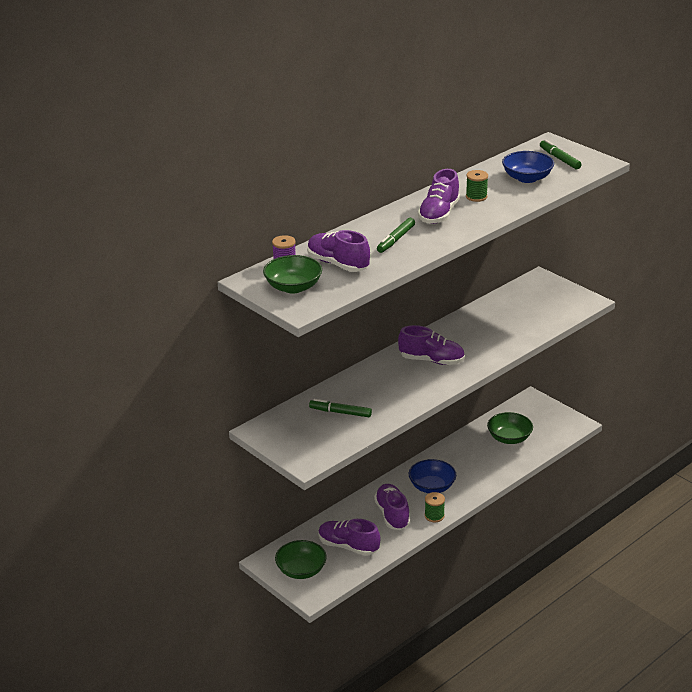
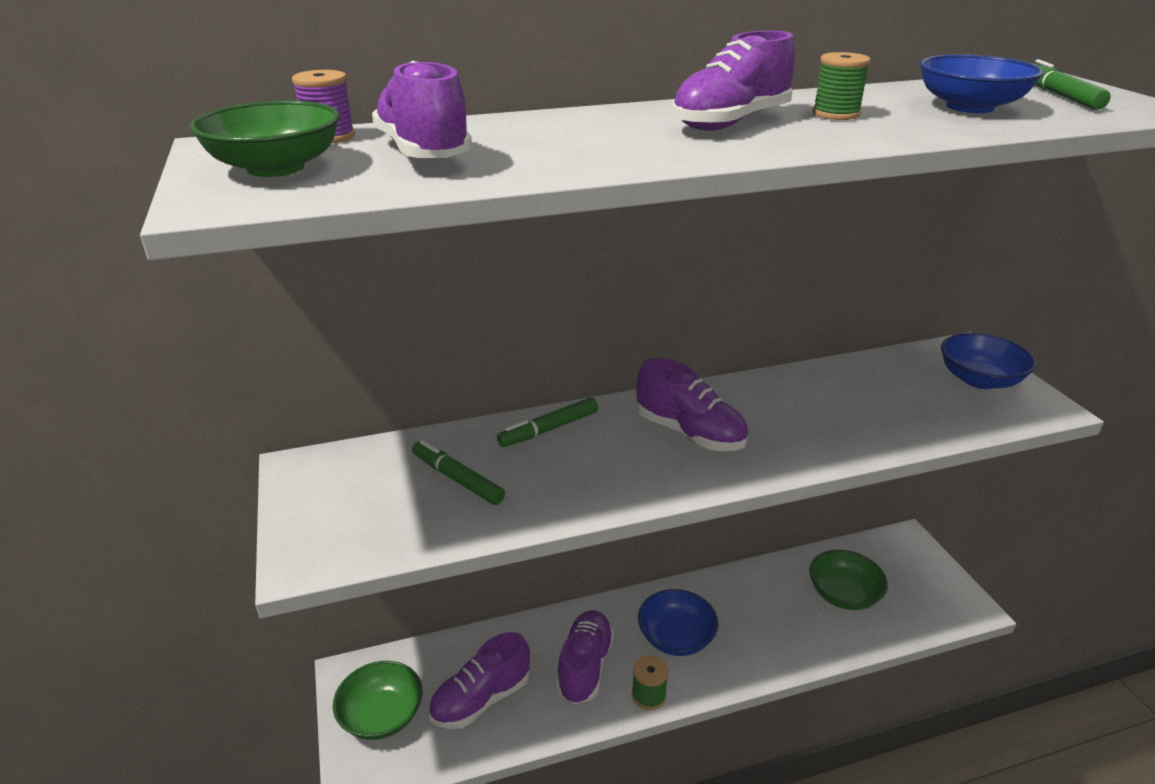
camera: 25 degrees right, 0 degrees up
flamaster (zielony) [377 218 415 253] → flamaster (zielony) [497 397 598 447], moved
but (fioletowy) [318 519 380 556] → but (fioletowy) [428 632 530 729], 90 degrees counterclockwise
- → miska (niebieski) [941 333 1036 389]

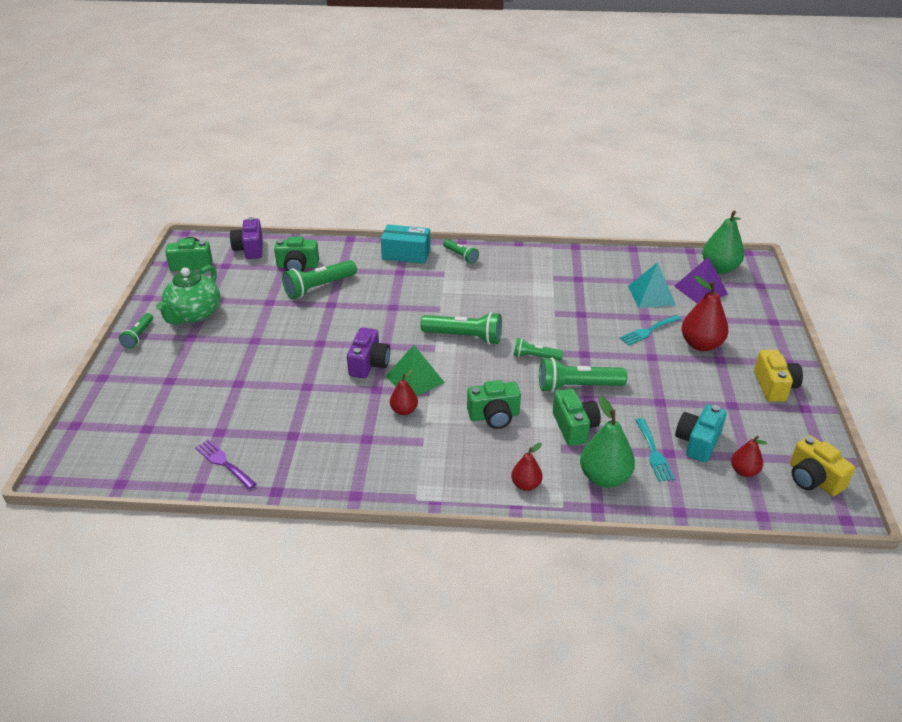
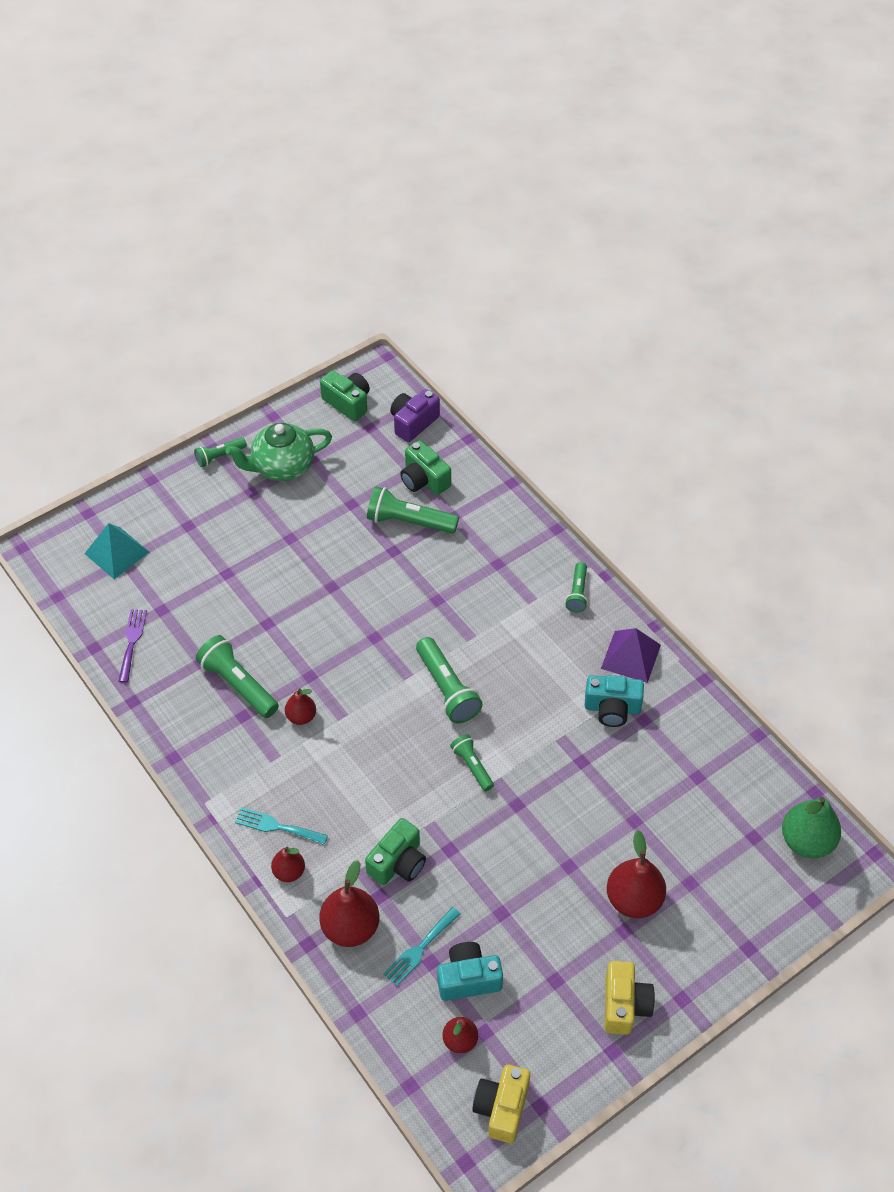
camera: 50 degrees right, 15 degrees up
pudełko (turkusowy) [381 224 431 264] → -
piramida (fioletowy) [674 257 728 304] → piramida (fioletowy) [601 628 661 683], moved
piramida (turkusowy) [628 262 676 308] → piramida (turkusowy) [84 523 149 579], moved
widelec (turkusowy) [619 315 681 346] → widelec (turkusowy) [235 807 328 845], moved
aparat fotograficzny (fioletowy) [347 327 390 378] → -
piramida (zielony) [385 345 445 396] → -
aparat fotograficzny (żółty) [754 350 803 402] → aparat fotograficzny (żółty) [605 961 655 1035], 45 degrees counterclockwise
latarka (zielony) [539 358 627 392] → latarka (zielony) [196 635 279 718], moved
aparat fotograficzny (zielony) [467 380 521 429] → -
gruszka (zielony) [580 396 635 488] → gruszka (czerwony) [319 860 379 947]
- → aparat fotograficzny (turkusowy) [584 675 644 727]

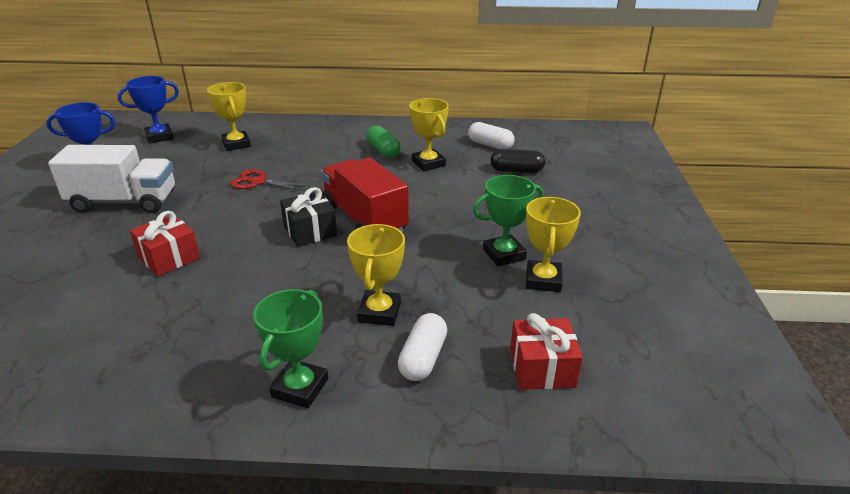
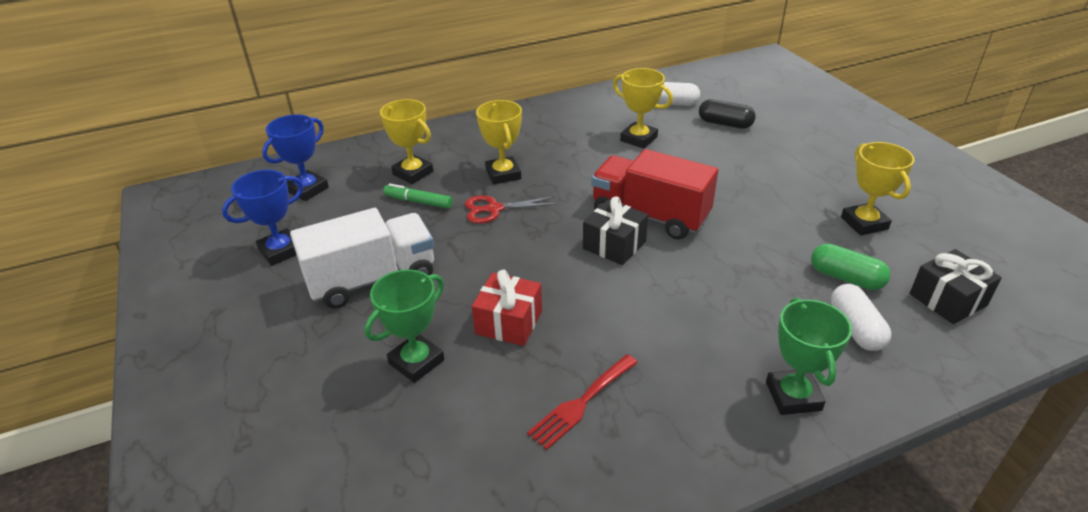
camera: 25 degrees left, 5 degrees up
kapsułka (zielony) [366 125 401 158] → kapsułka (zielony) [811 244 891 290], moved
kapsułka (czarny) [490 149 545 173] → kapsułka (czarny) [699 99 756 129], 45 degrees clockwise
puchar (zielony) [473 175 544 266] → puchar (zielony) [365 269 445 383], moved
puchar (żółty) [347 224 405 326] → puchar (żółty) [476 100 522 185], moved
prezent (czerwony) [510 313 583 390] → prezent (czarny) [910 249 1002 324]
- → flamaster (zielony) [383 183 453 209]
- → widelec (czerwony) [527 354 638 450]

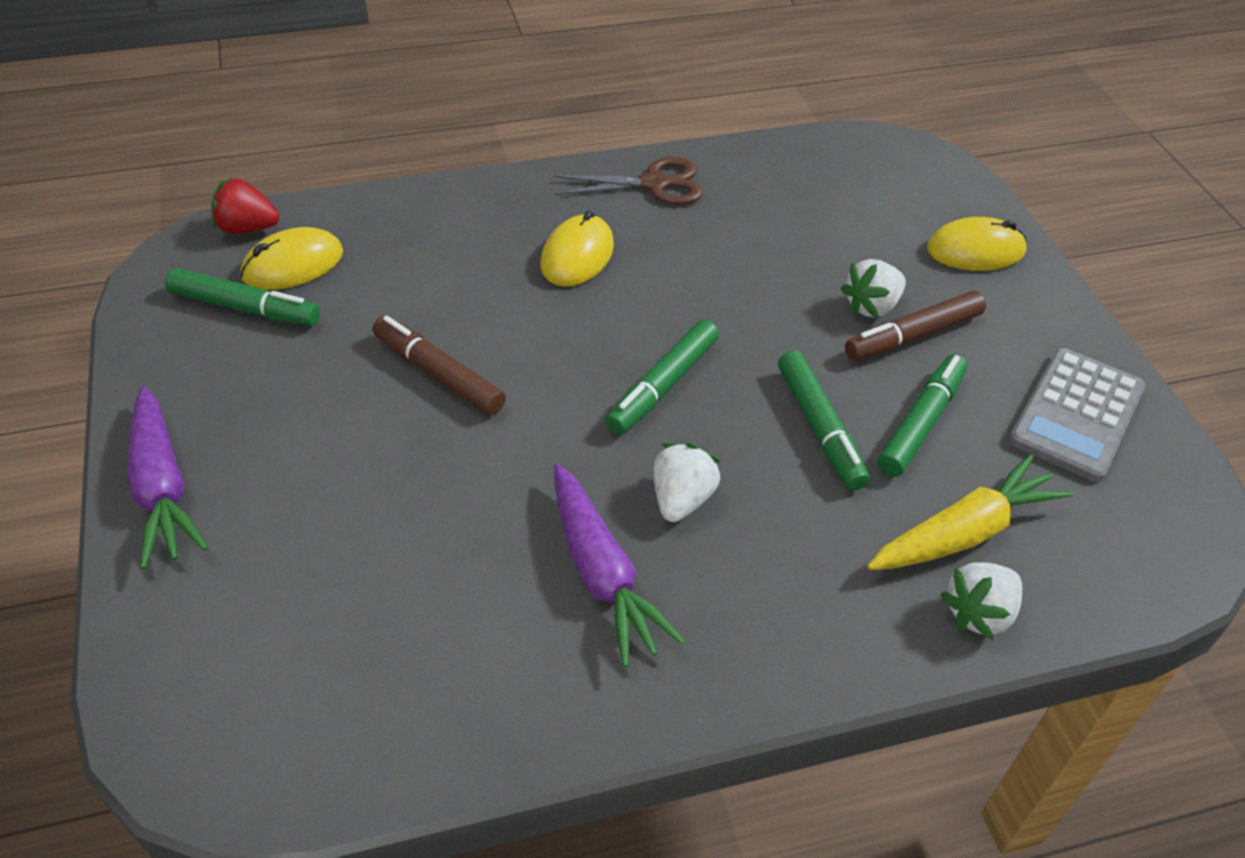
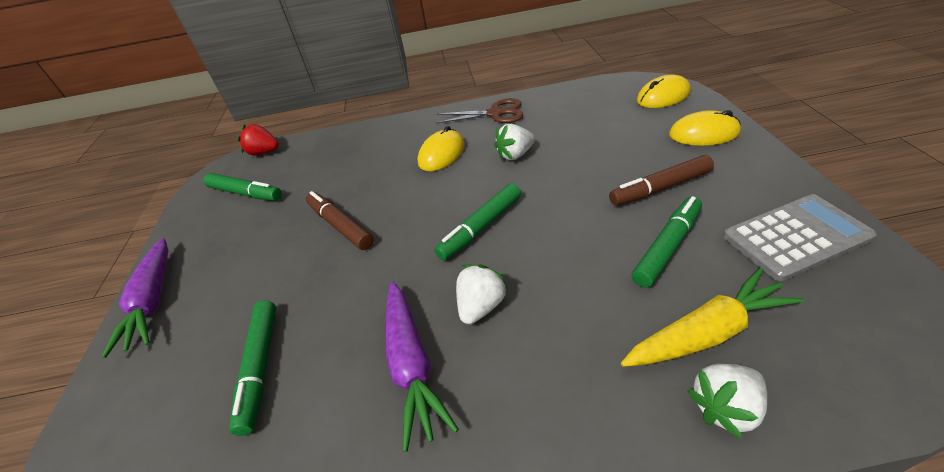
camera: 15 degrees right, 5 degrees down
myszka (żółty) [240 227 343 290] → myszka (żółty) [637 74 691 108], moved
truskawka (biały) [840 259 906 318] → truskawka (biały) [494 124 535 160], moved
kalkulator (szary) [1009 348 1146 482] → kalkulator (szary) [723 194 877 281], 150 degrees counterclockwise
flamaster (zielony) [778 350 870 490] → flamaster (zielony) [229 300 276 436], moved

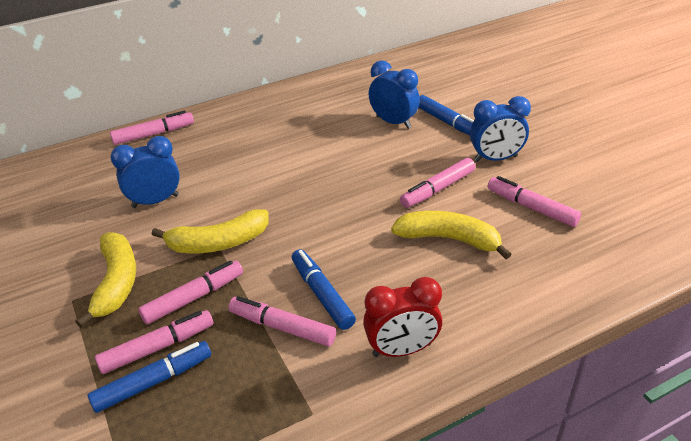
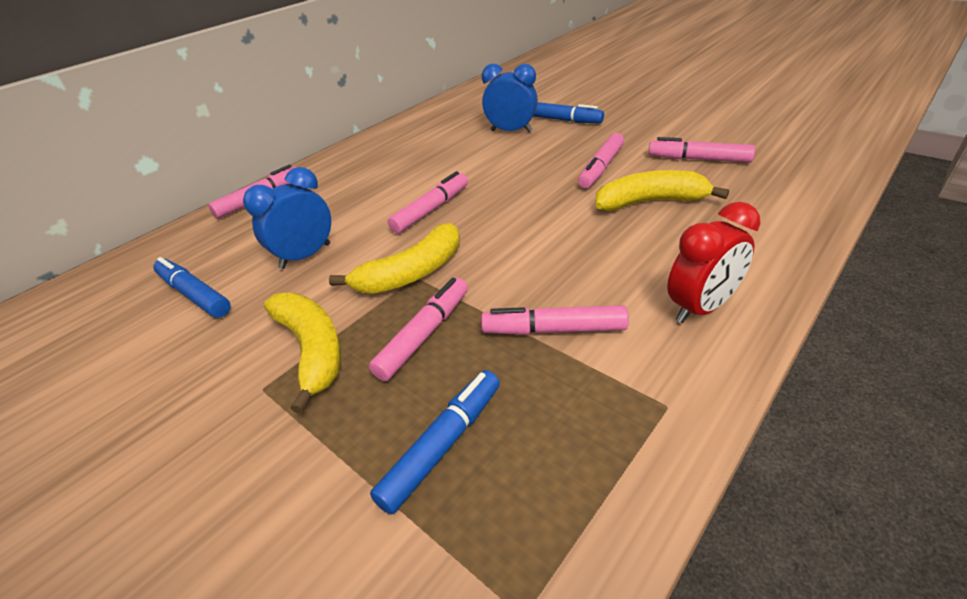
camera: 20 degrees left, 0 degrees up
budzik (niebieski) [470 96 531 162] → -
flamaster (niebieski) [292 249 356 330] → flamaster (niebieski) [153 257 231 318], moved
flamaster (różowy) [95 310 213 374] → flamaster (różowy) [388 171 468 234], moved

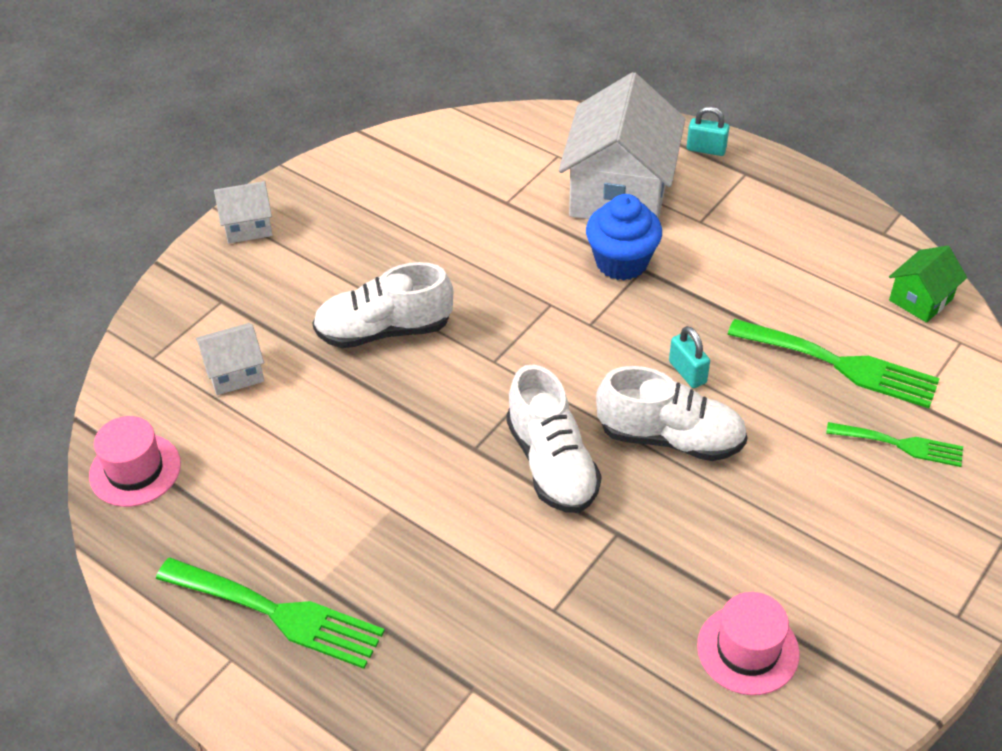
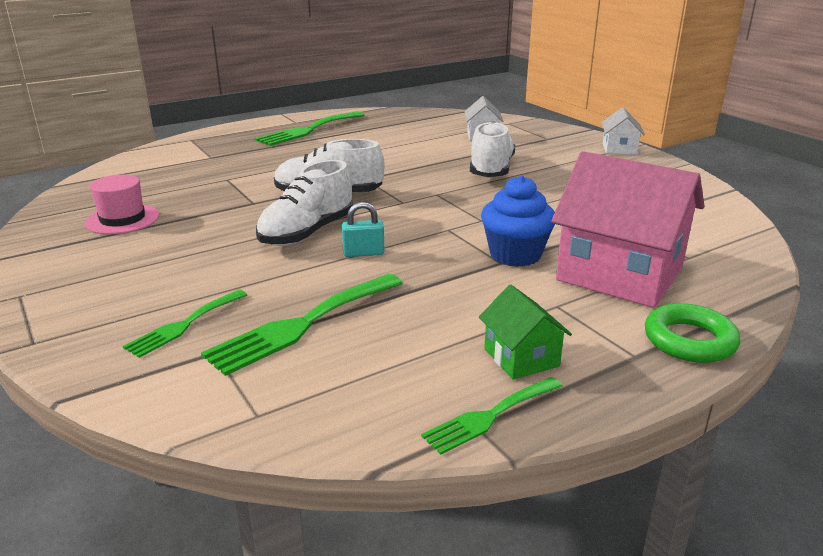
camera: 110 degrees right, 20 degrees down
domek (biały) [559 72 685 219] → domek (różowy) [552 151 704 308]
kłódka (turkusowy) [687 107 729 156] → pierścień (zielony) [645 303 740 363]
domek (zielony) [889 246 967 323] → domek (zielony) [479 284 572 379], moved
kapelusz (różowy) [89 416 181 507] → -
- → widelec (zielony) [421 377 563 455]

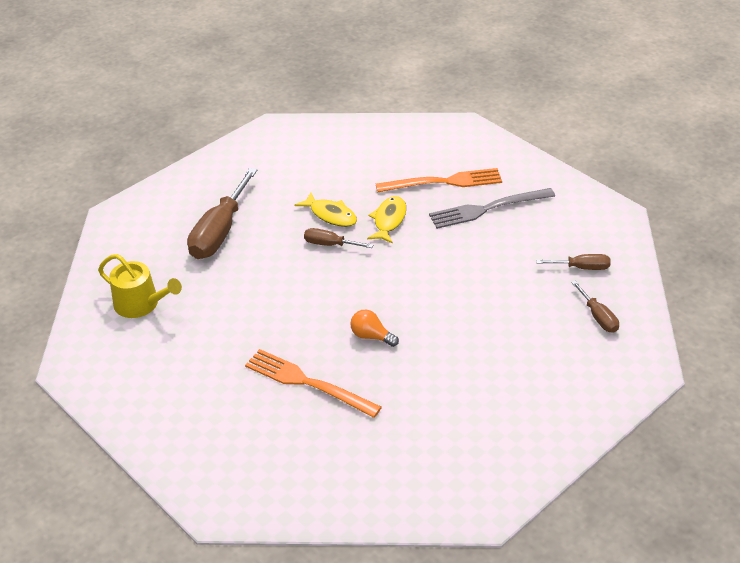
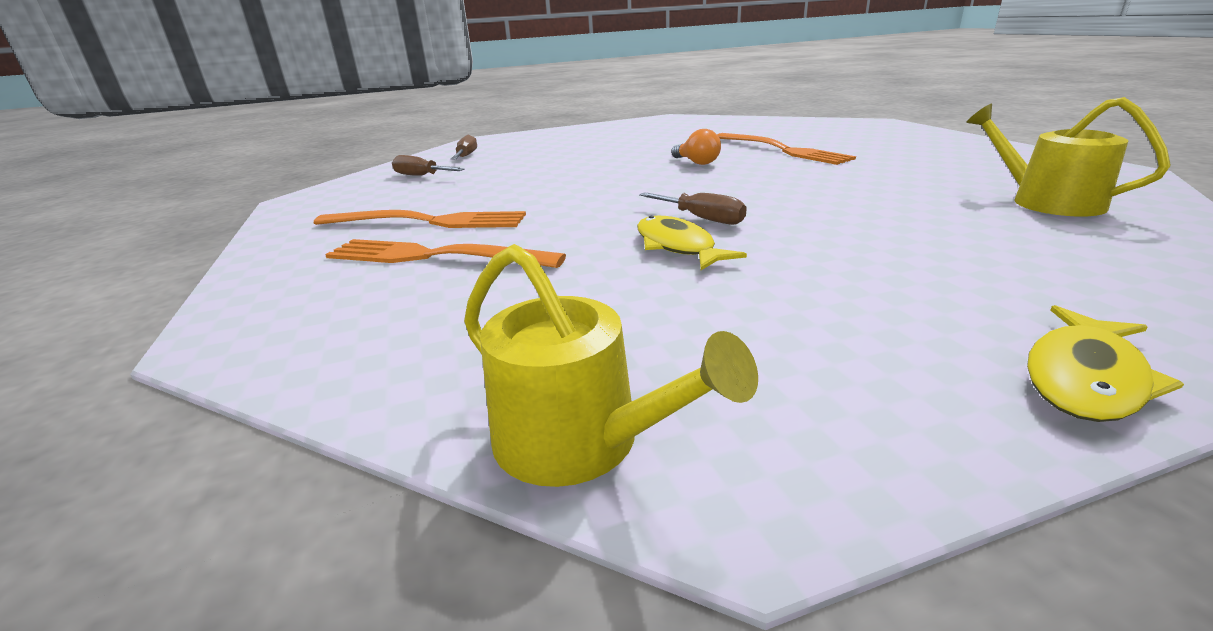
camera: 155 degrees left, 15 degrees down
śrubokręt (brązowy) [187 168 257 259] → -
widelec (szary) [429 188 555 229] → widelec (pomarańczowy) [314 210 526 228]
ryba (żółty) [367 196 406 244] → ryba (żółty) [1027 305 1184 422], moved
- → konewka (żółty) [464 244 758 487]

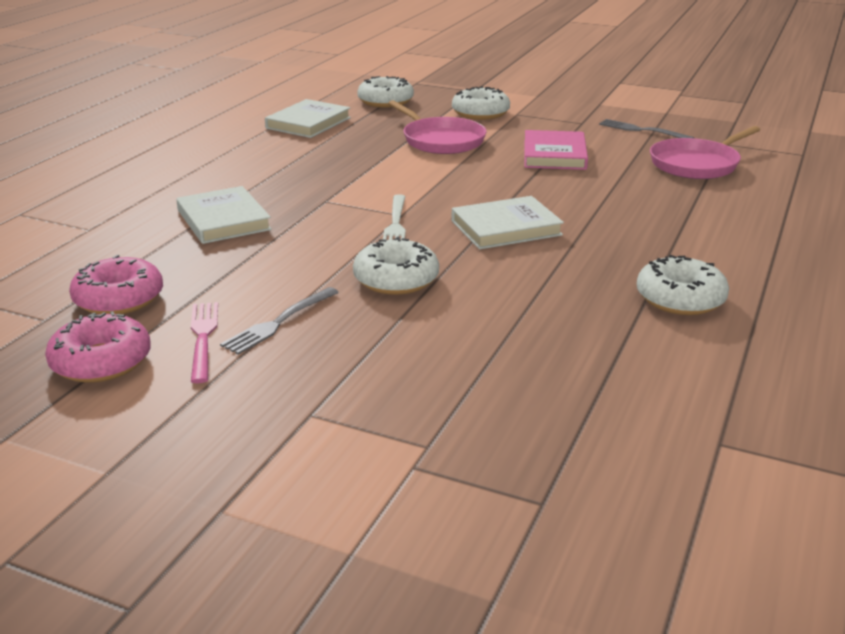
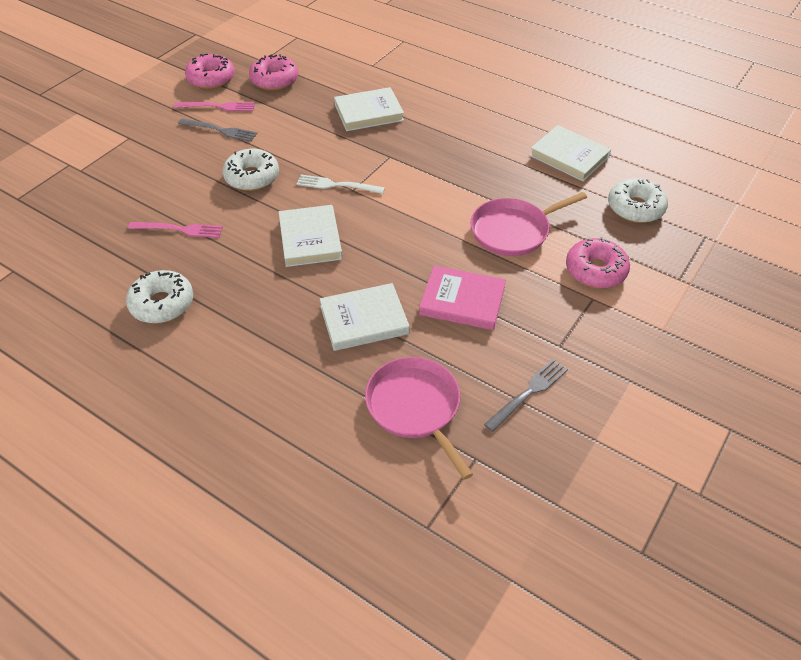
camera: 100 degrees right, 20 degrees up
donut (biały) [452 86 510 120] → donut (różowy) [566 237 630 288]
widelec (szary) [220 287 339 355] → widelec (szary) [178 118 257 142], 150 degrees clockwise
- → widelec (różowy) [128 222 223 238]
- → książka (biały) [320 283 410 351]

